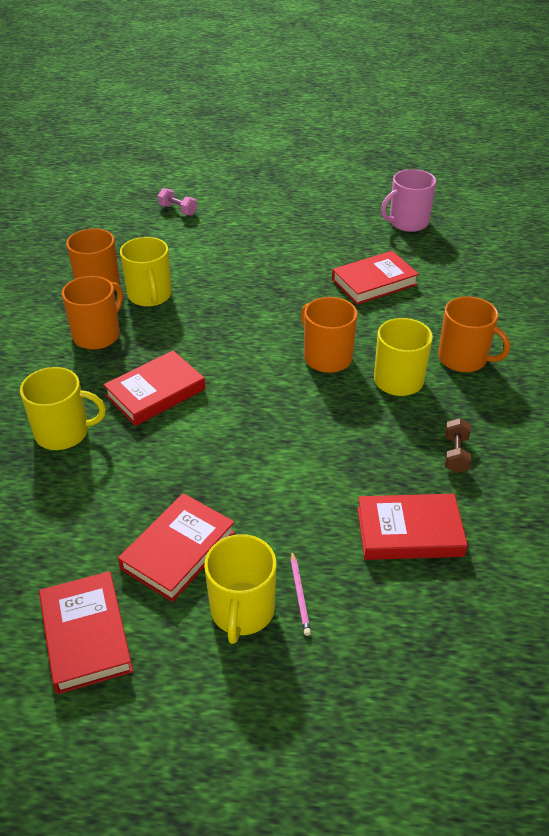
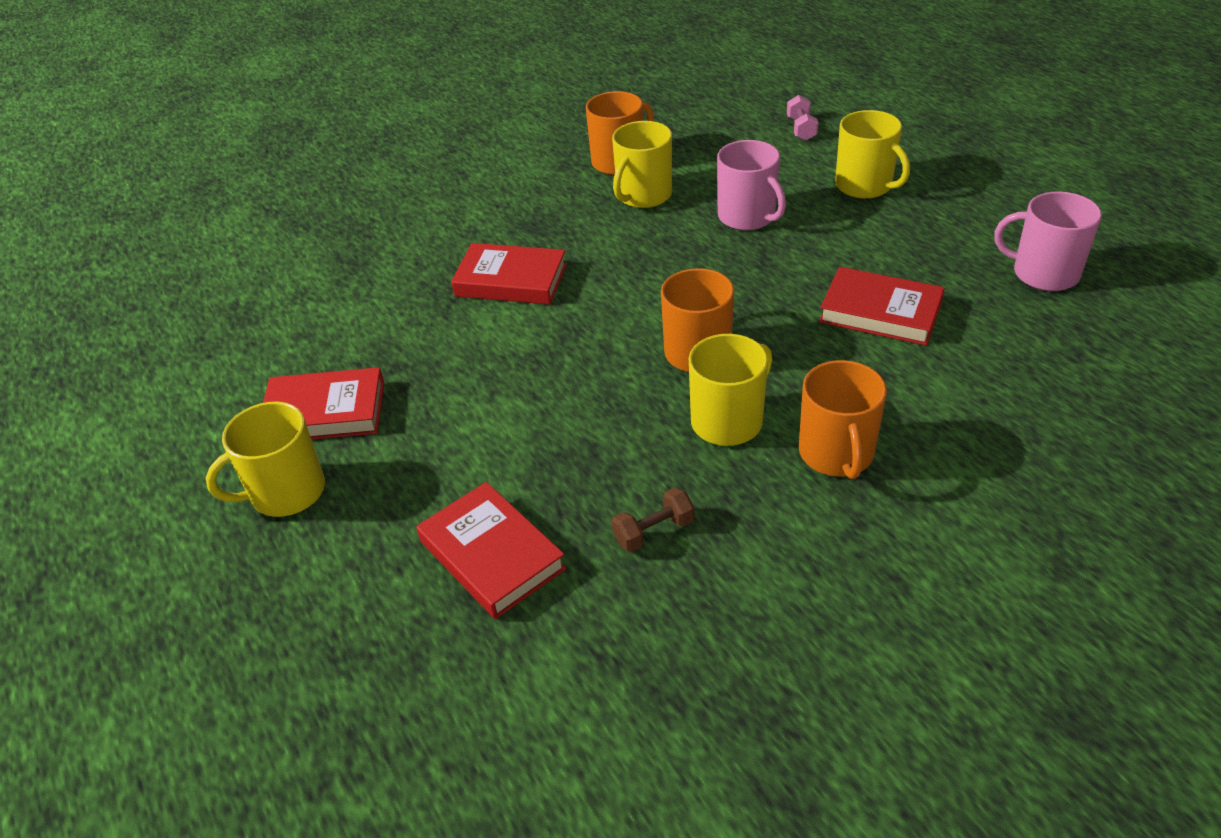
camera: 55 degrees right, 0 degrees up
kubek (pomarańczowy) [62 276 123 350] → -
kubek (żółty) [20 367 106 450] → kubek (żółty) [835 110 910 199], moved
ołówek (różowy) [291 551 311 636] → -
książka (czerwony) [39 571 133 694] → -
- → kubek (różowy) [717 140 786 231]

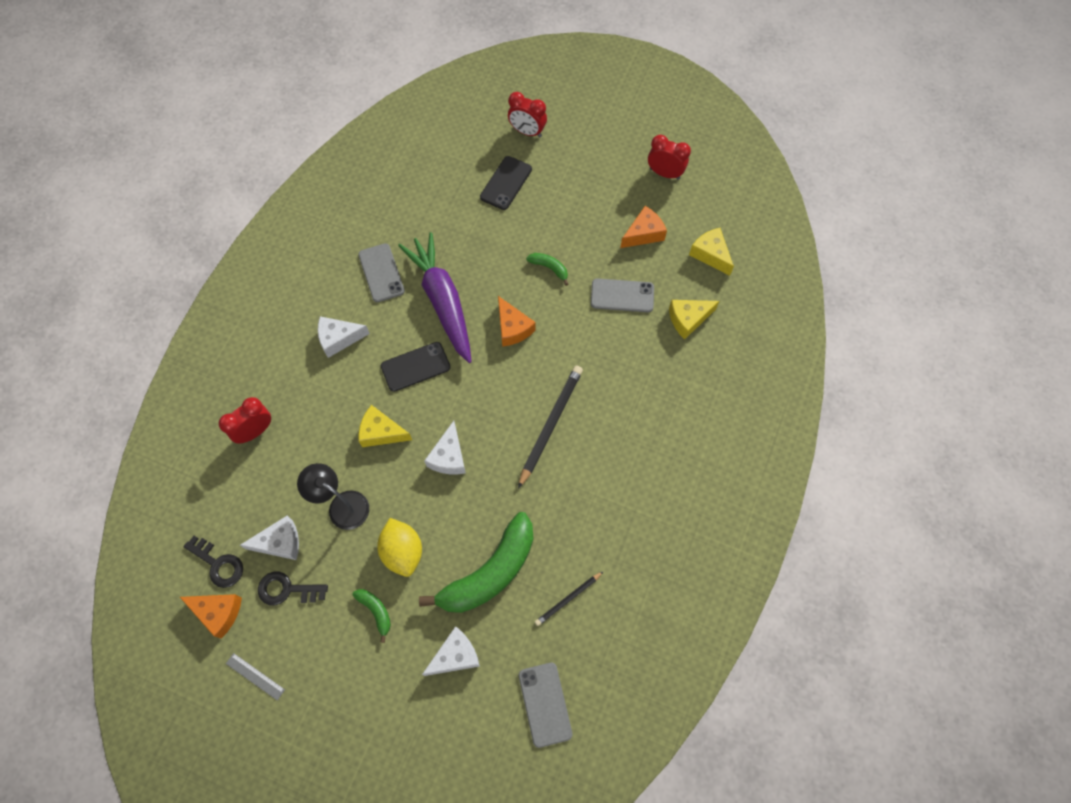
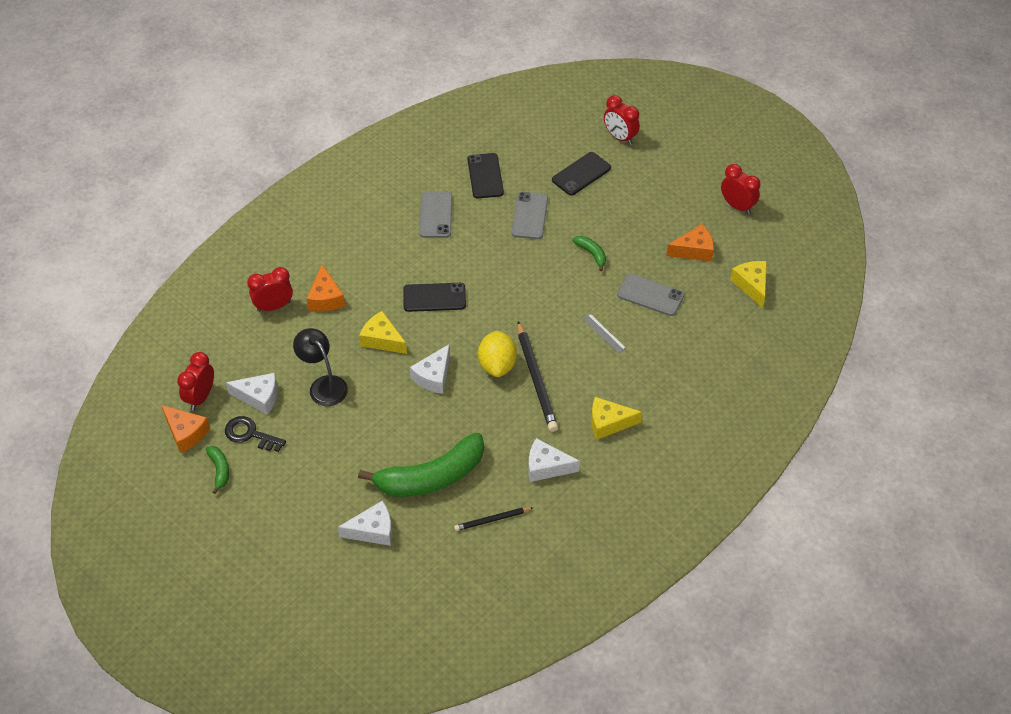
camera: 20 degrees right, 15 degrees down
marchewka (fioletowy) [398 232 472 363] → -
ser (pomarańczowy) [498 296 535 347] → ser (pomarańczowy) [306 265 345 311], moved
ser (żółty) [669 300 719 339] → ser (żółty) [591 397 642 440], moved
ser (biały) [318 316 370 358] → ser (biały) [529 438 580 482], moved
ołówek (czarny) [518 366 583 489] → ołówek (czarny) [517 321 558 432], 120 degrees clockwise
cytryna (żółty) [377 518 422 577] → cytryna (żółty) [478 331 517 377], moved
klucz (czarny) [183 536 243 588] → budzik (czerwony) [177 352 214 410]
banan (zielony) [352 589 391 643] → banan (zielony) [206 446 229 494], moved
linijka (szary) [226 653 285 701] → linijka (szary) [582 314 626 354], moved
telefon (szary) [519 663 572 748] → telefon (szary) [511 192 548 239], moved
- → telefon (czarny) [467 153 504 198]

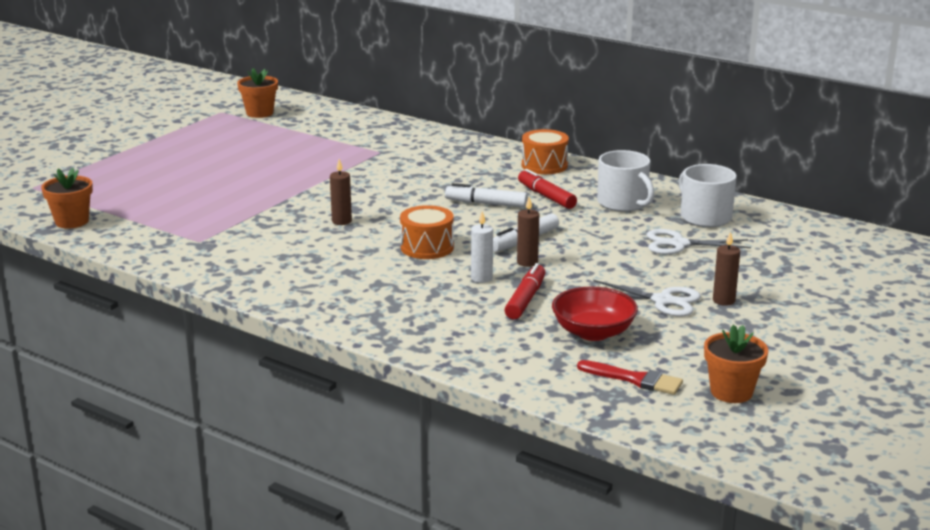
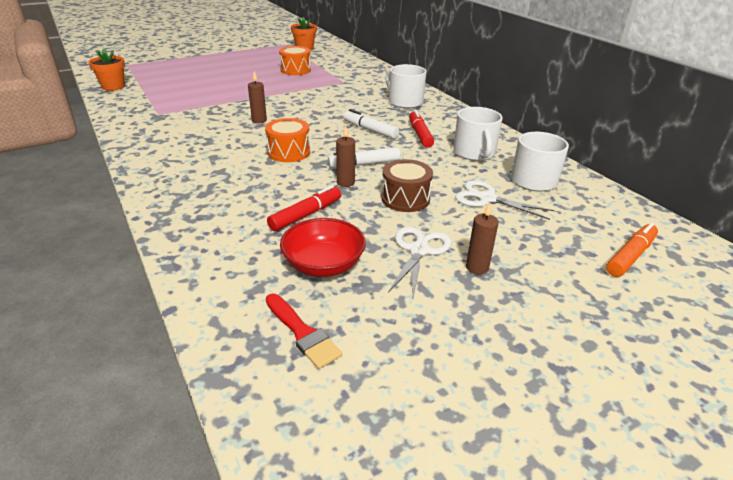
camera: 25 degrees right, 10 degrees up
bęben (pomarańczowy) [522 129 569 174] → bęben (pomarańczowy) [279 46 311 75], moved
świeca (biały) [471 211 493 283] → -
nożyczki (biały) [593 280 701 317] → nożyczki (biały) [388 226 452 298], 120 degrees counterclockwise
doniczka (pomarańczowy) [704 324 768 403] → -
- → kubek (biały) [385 64 426 108]
- → bęben (brązowy) [382 159 433 212]
- → flamaster (pomarańczowy) [606 223 658 277]

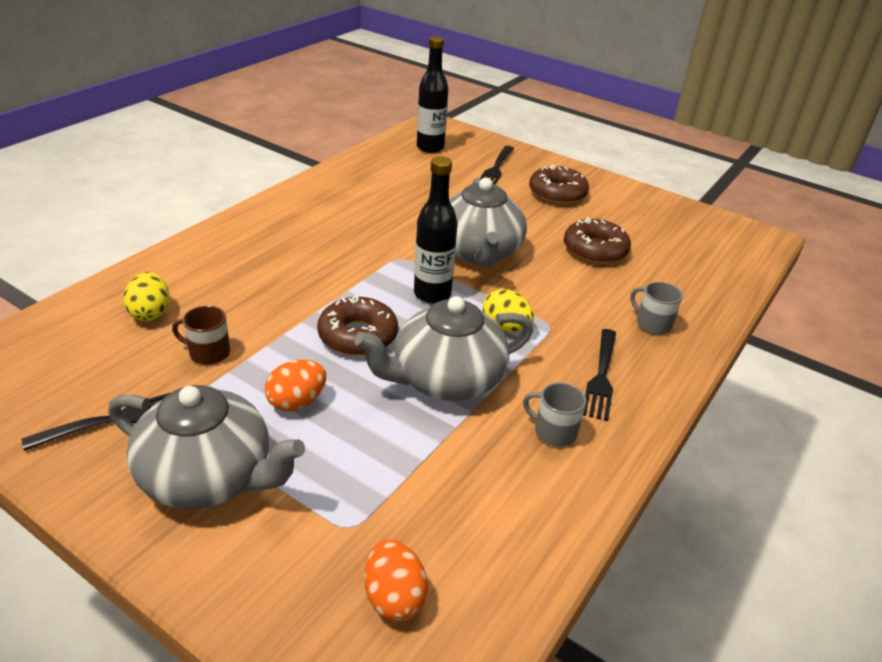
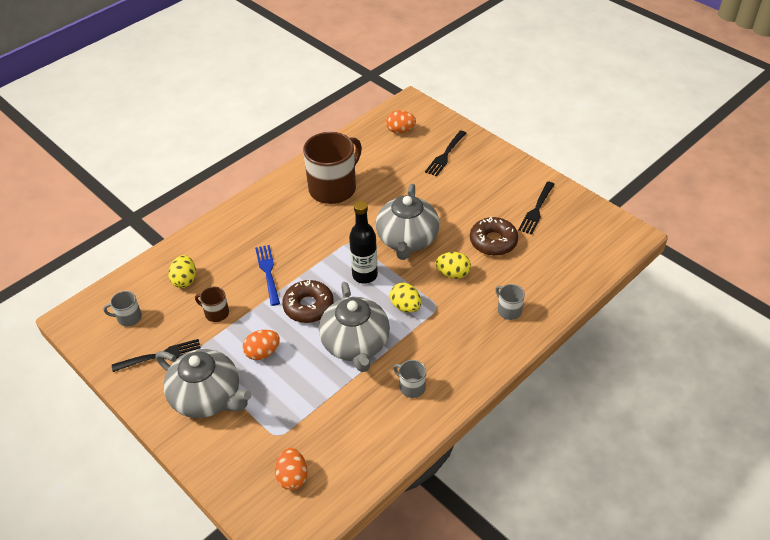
camera: 15 degrees right, 10 degrees up
butelka (czarny) [417 36 448 153] → jajko (pomarańczowy) [386 110 416 133]
donut (brązowy) [529 164 589 204] → -
imbryk (szary) [354 296 533 401] → imbryk (szary) [319 282 390 372], 90 degrees counterclockwise
widelec (czarny) [583 329 616 421] → widelec (czarny) [518 181 555 235], moved
- → kubek (brązowy) [303 132 362 204]
- → widelec (niebieski) [255 245 280 306]
- → jajko (żółty) [435 252 471 279]
- → kubek (szary) [103 291 142 326]

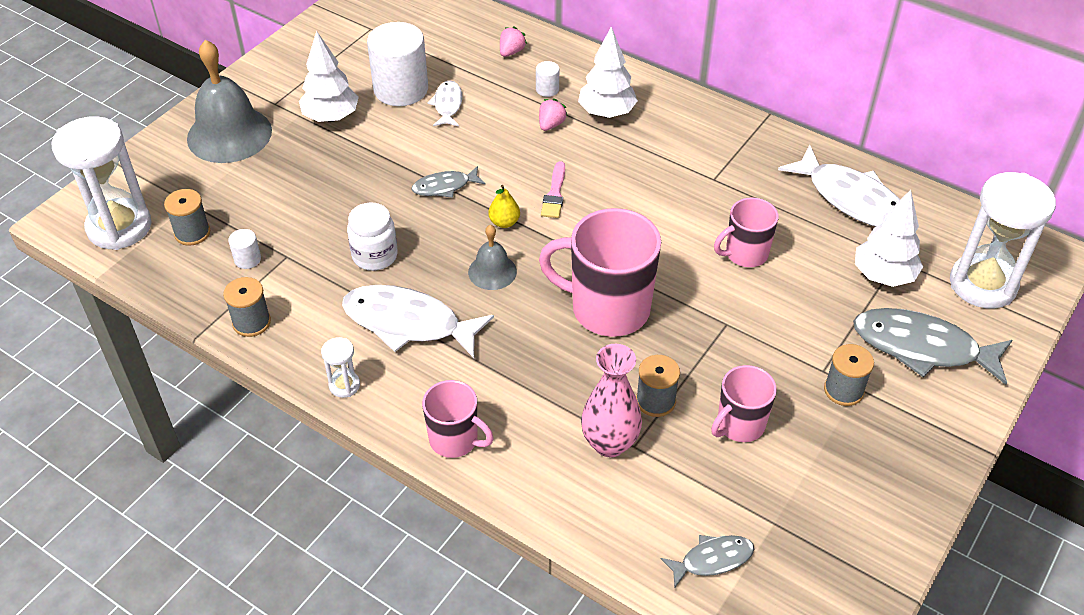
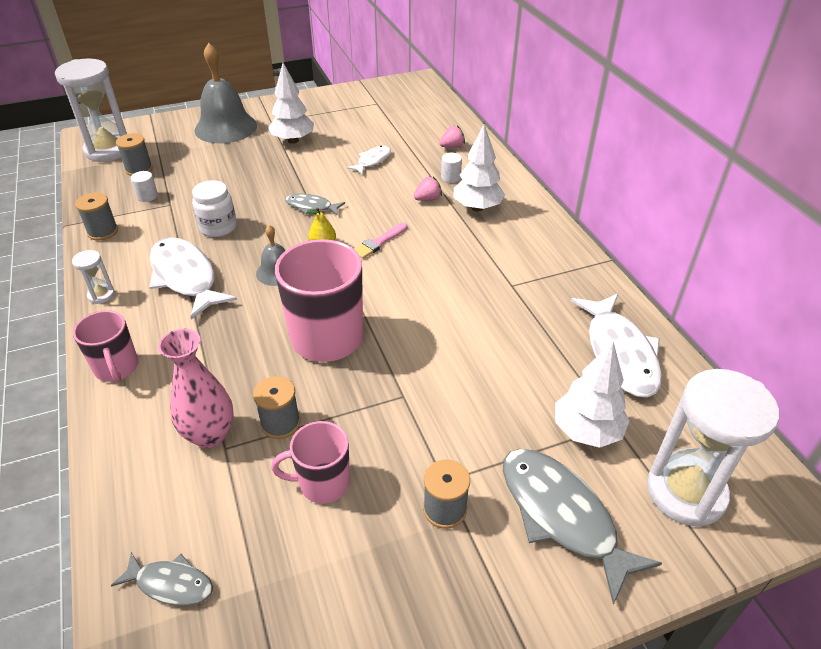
camera: 35 degrees right, 5 degrees down
walec (biały) [367 22 428 106] → -
kubek (różowy) [714 197 779 267] → -

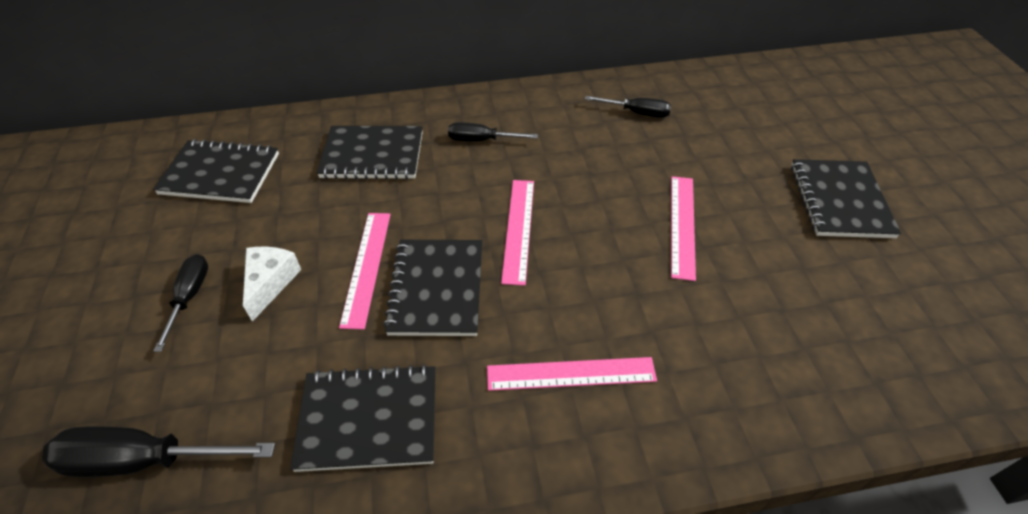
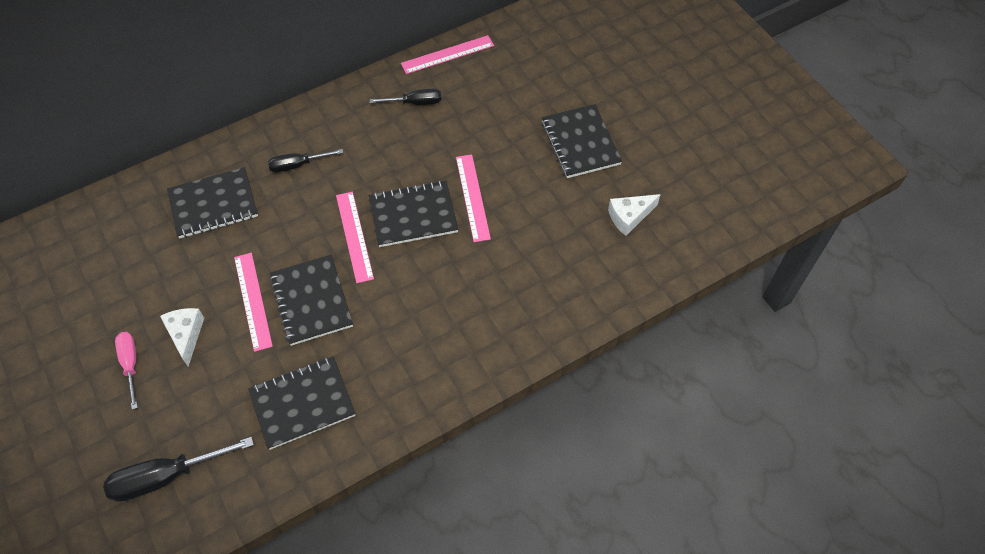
camera: 20 degrees left, 10 degrees up
zeszyt (czarny) [153 139 279 203] → zeszyt (czarny) [369 180 458 247], moved
śrubokręt (czarny) [154 254 208 352] → śrubokręt (różowy) [115 332 138 410]
linijka (różowy) [487 357 657 391] → linijka (różowy) [401 35 494 74], moved
- → ser (biały) [608 194 661 236]

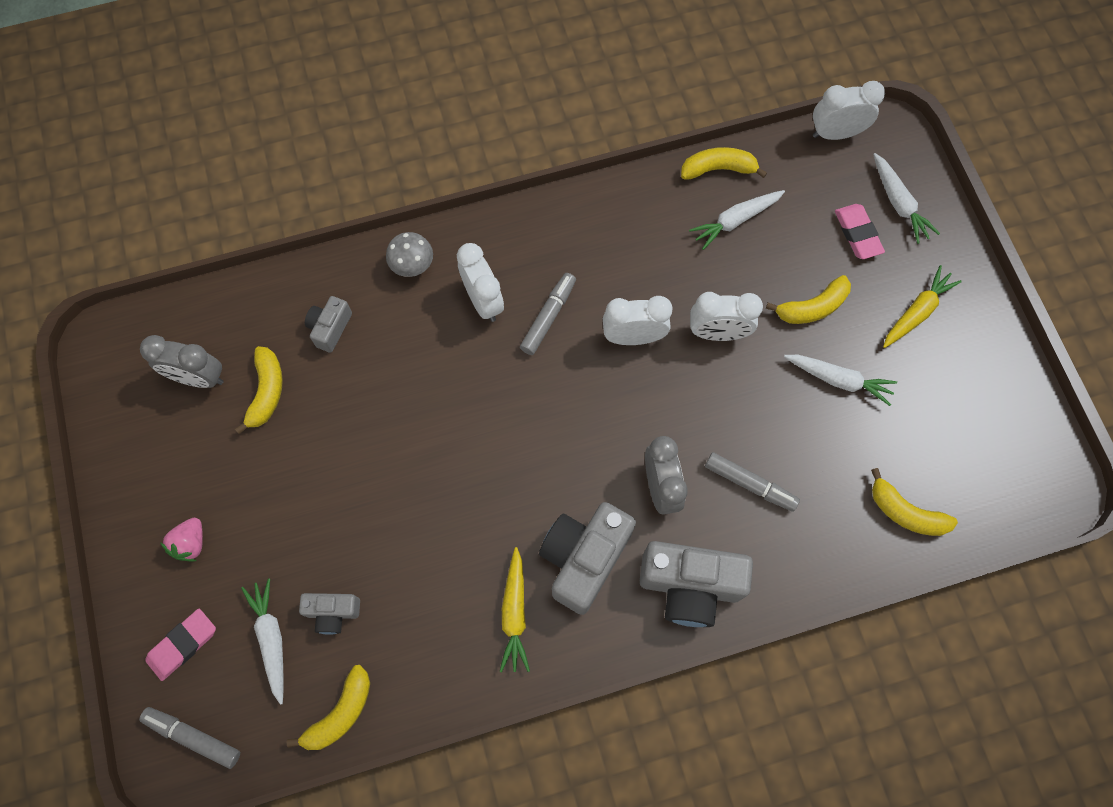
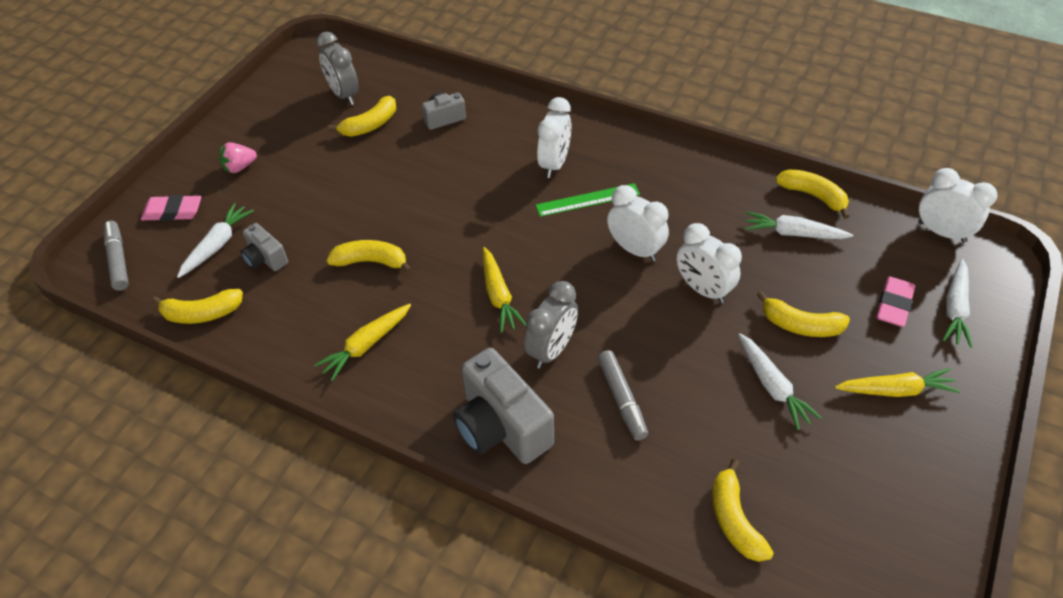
camera: 45 degrees right, 20 degrees down
grzyb (szary) [386 232 433 277] → -
flamaster (szary) [520 273 576 355] → linijka (zielony) [536 183 640 217]
aparat fotograficzny (szary) [539 502 636 615] → -
- → banan (żółty) [326 240 412 273]
- → marchewka (żółty) [483 247 526 333]

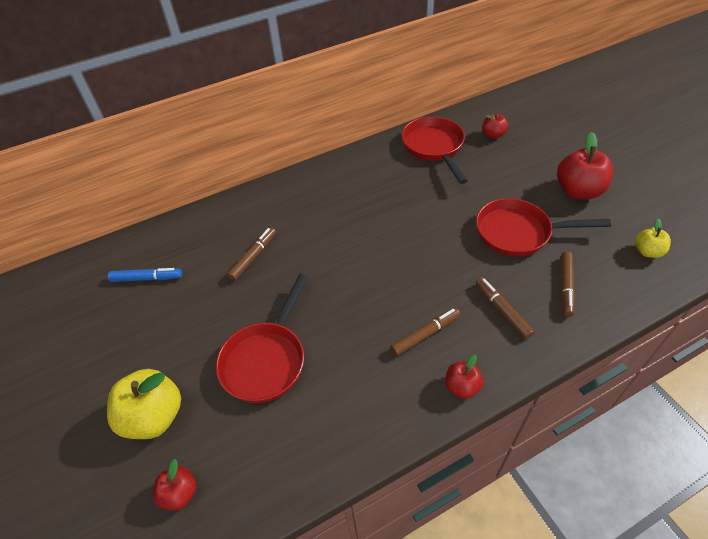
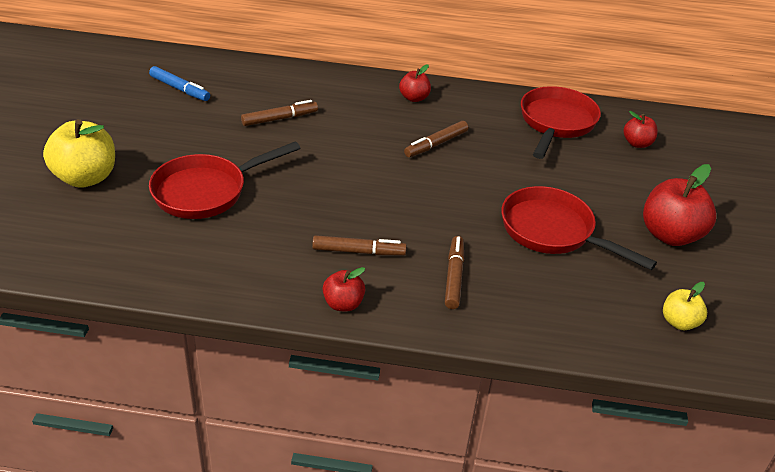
camera: 30 degrees right, 10 degrees down
flamaster (brązowy) [561 251 575 317] → flamaster (brązowy) [404 121 468 157], moved
jabłko (czerwony) [153 459 197 510] → jabłko (czerwony) [399 64 431 102], moved

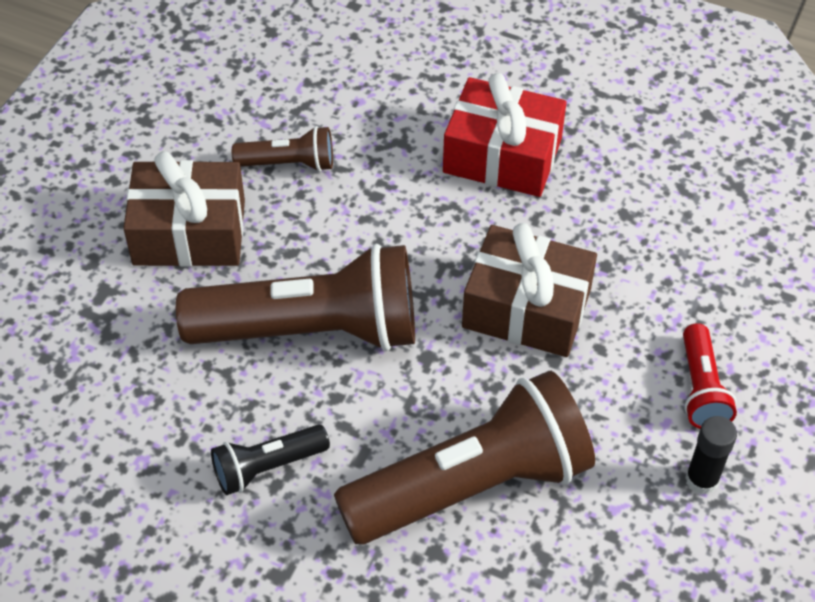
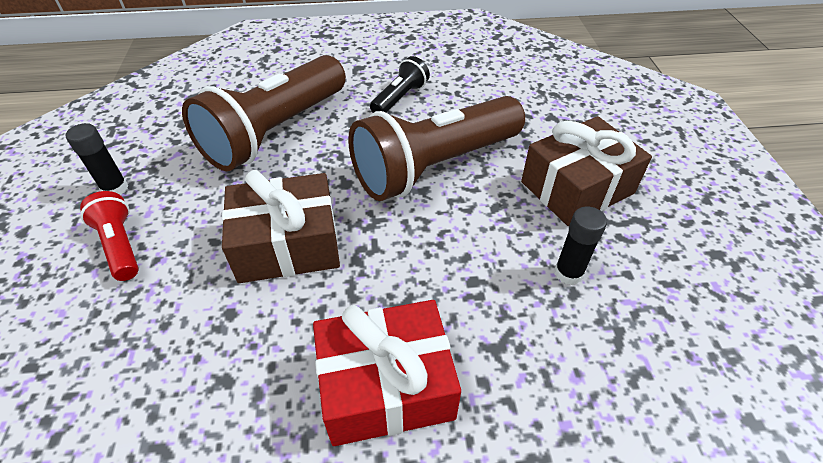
camera: 150 degrees right, 5 degrees down
latarka (brązowy) [232 126 333 172] → klej w sztyfcie (czarny) [554 206 607 285]

